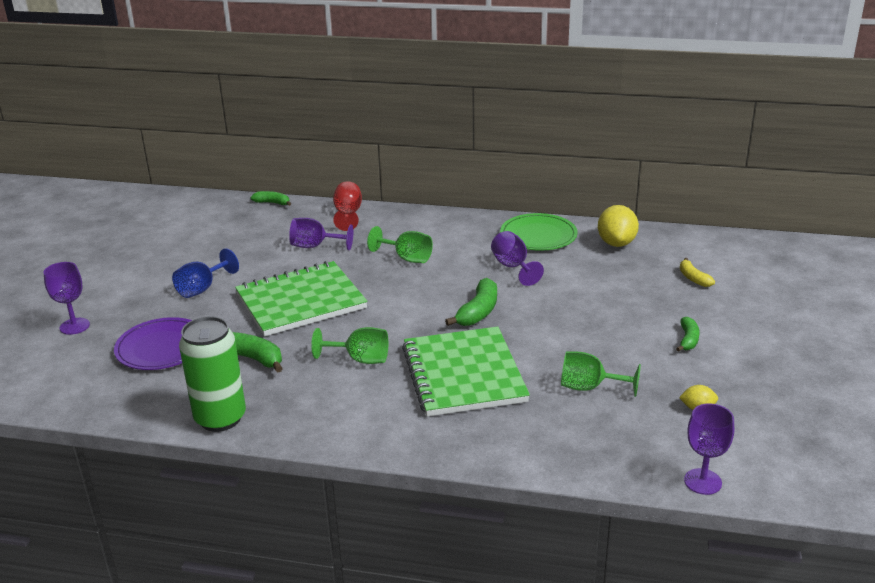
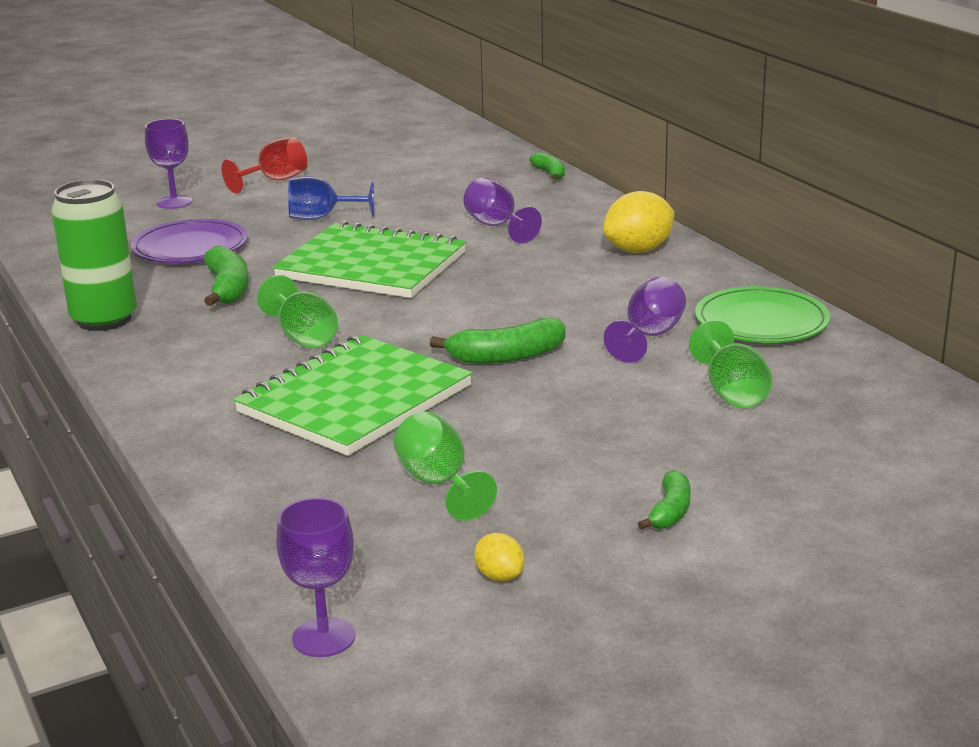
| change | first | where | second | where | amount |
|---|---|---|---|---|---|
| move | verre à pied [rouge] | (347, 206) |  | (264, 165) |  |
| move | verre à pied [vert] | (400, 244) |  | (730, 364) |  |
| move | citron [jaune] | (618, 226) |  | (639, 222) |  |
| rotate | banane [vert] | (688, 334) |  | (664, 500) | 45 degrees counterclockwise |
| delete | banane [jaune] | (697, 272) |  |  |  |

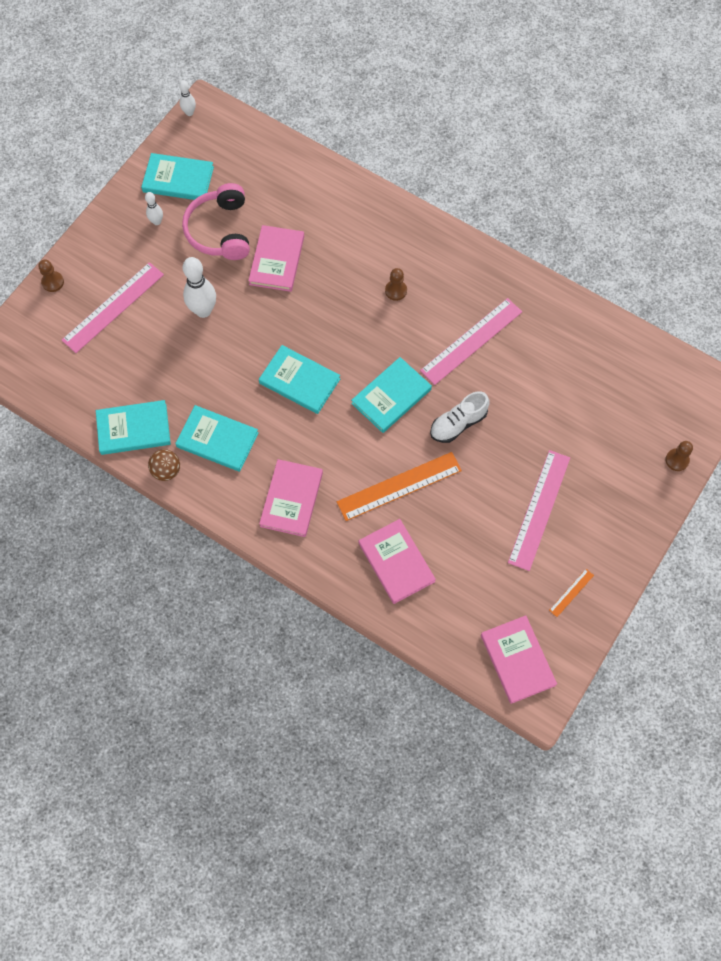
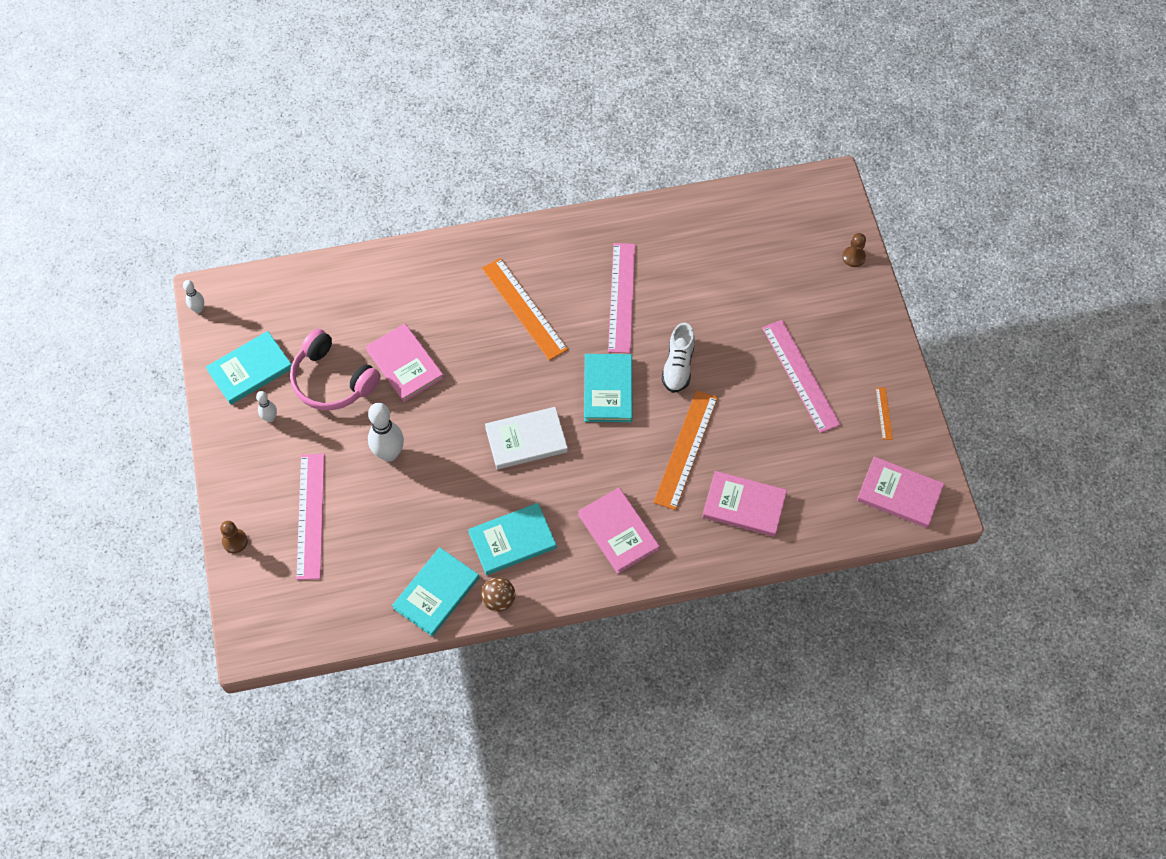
| change | first | where | second | where | amount |
|---|---|---|---|---|---|
| recolor | livre [turquoise] | (299, 379) | livre [blanc] | (526, 438) |  |
| replace | pion [marron] | (396, 284) | règle [orange] | (525, 309) |  |

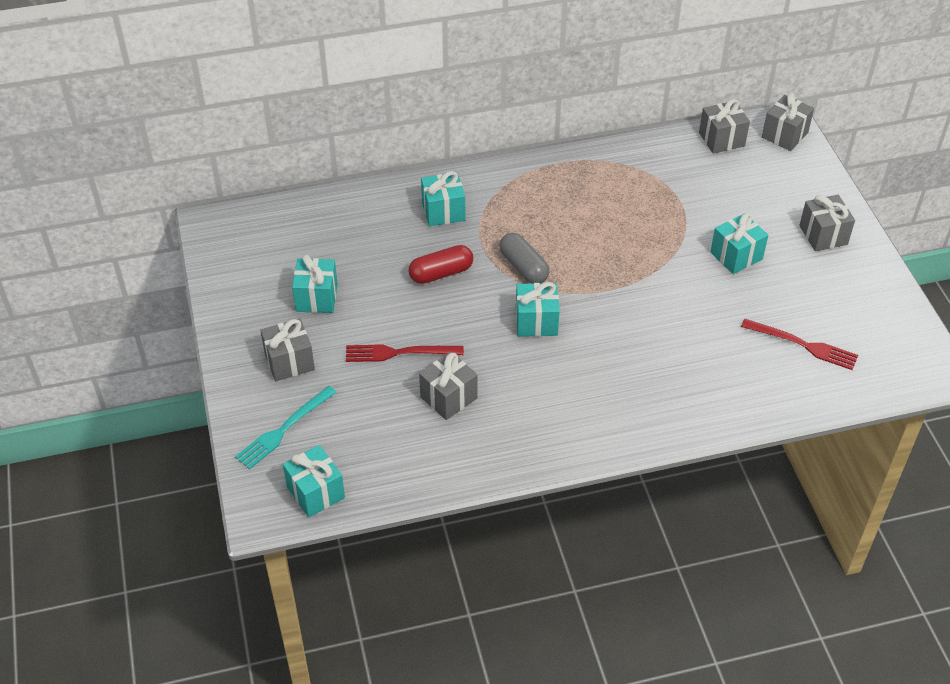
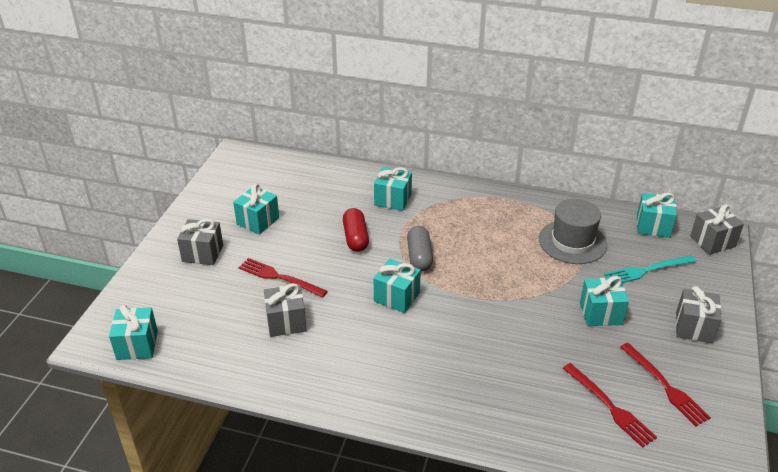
| change | first | where | second | where | amount |
|---|---|---|---|---|---|
| move | fourchette [turquoise] | (286, 428) |  | (650, 269) |  |
| rotate | gélule [rouge] | (440, 264) |  | (356, 230) | 75 degrees clockwise |
| recolor | cadeau [gris] | (724, 126) | cadeau [turquoise] | (657, 215) |  |
| insert |  |  | chapeau [gris] | (573, 231) |  |
| insert |  |  | fourchette [rouge] | (665, 384) |  |

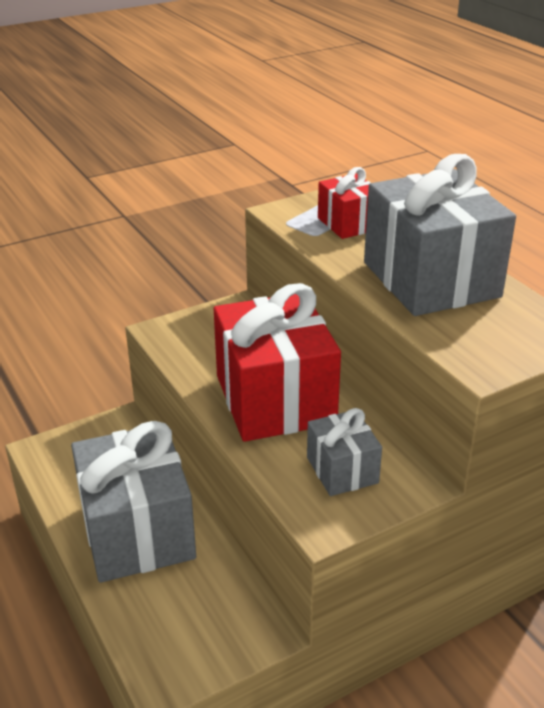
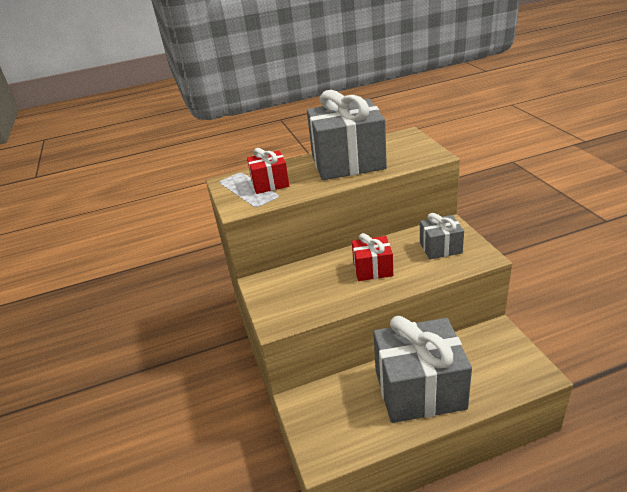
| change | first | where | second | where | amount |
|---|---|---|---|---|---|
| resize | cadeau [rouge] | (277, 362) |  | (372, 257) | x0.50 |

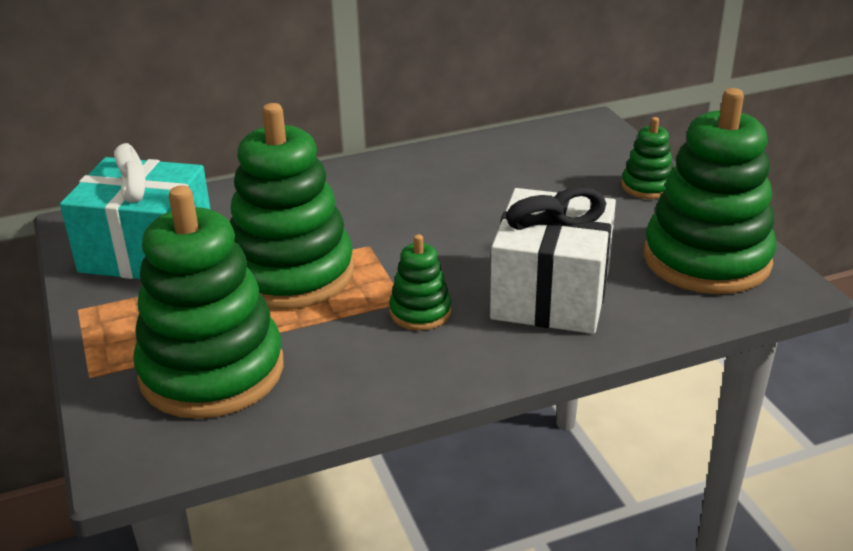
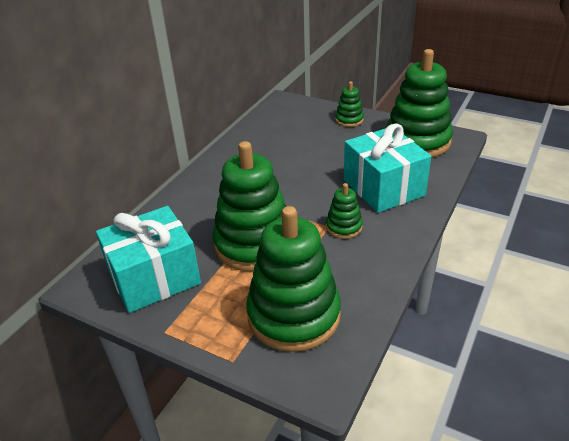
| change | first | where | second | where | amount |
|---|---|---|---|---|---|
| recolor | cadeau [blanc] | (553, 260) | cadeau [turquoise] | (387, 168) |  |

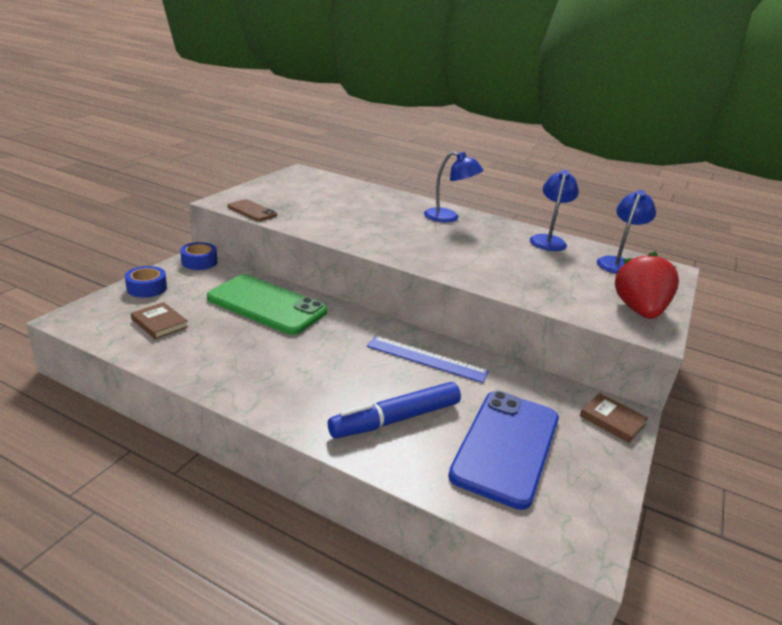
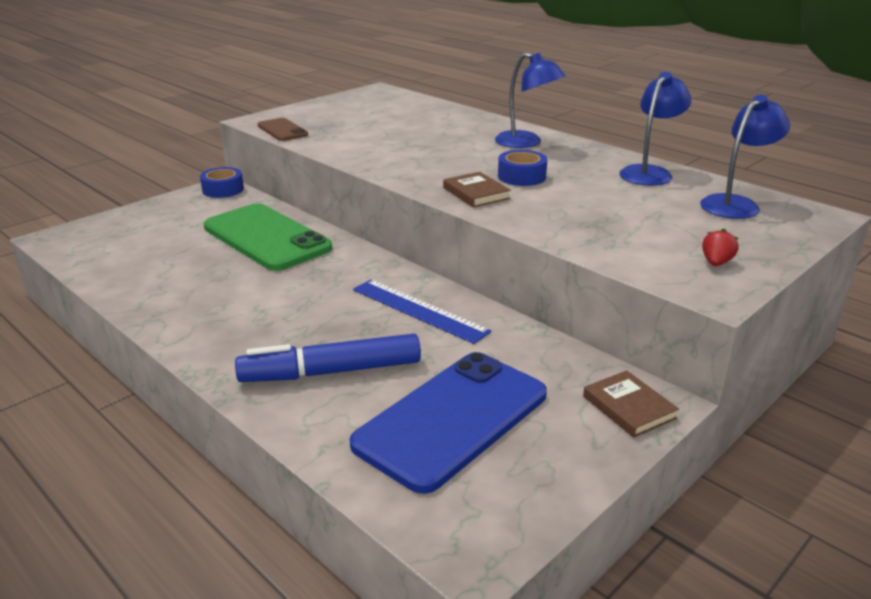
| change | first | where | second | where | amount |
|---|---|---|---|---|---|
| move | ruban adhésif [bleu] | (146, 282) |  | (522, 168) |  |
| move | livre [marron] | (159, 320) |  | (477, 190) |  |
| resize | fraise [rouge] | (647, 285) |  | (720, 247) | x0.40 |

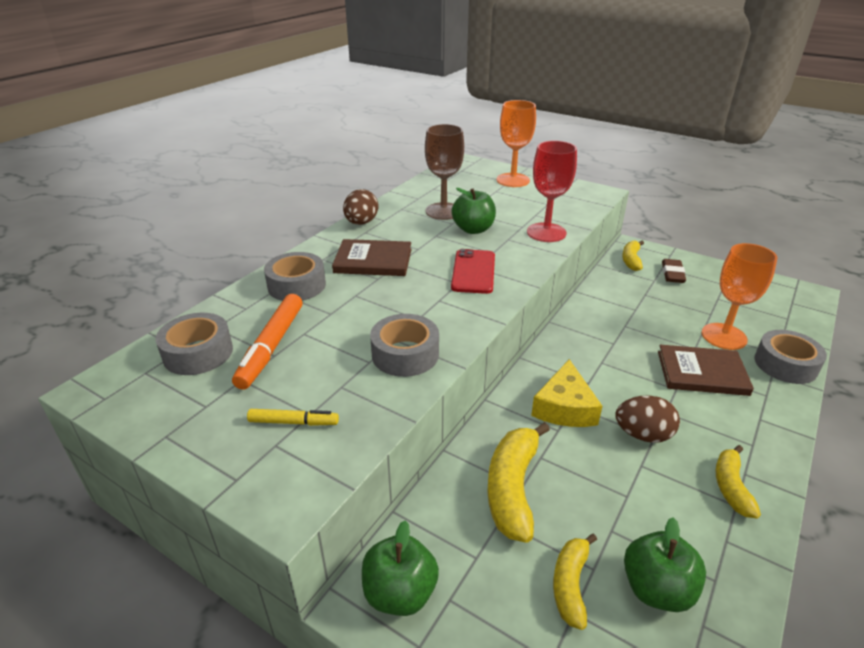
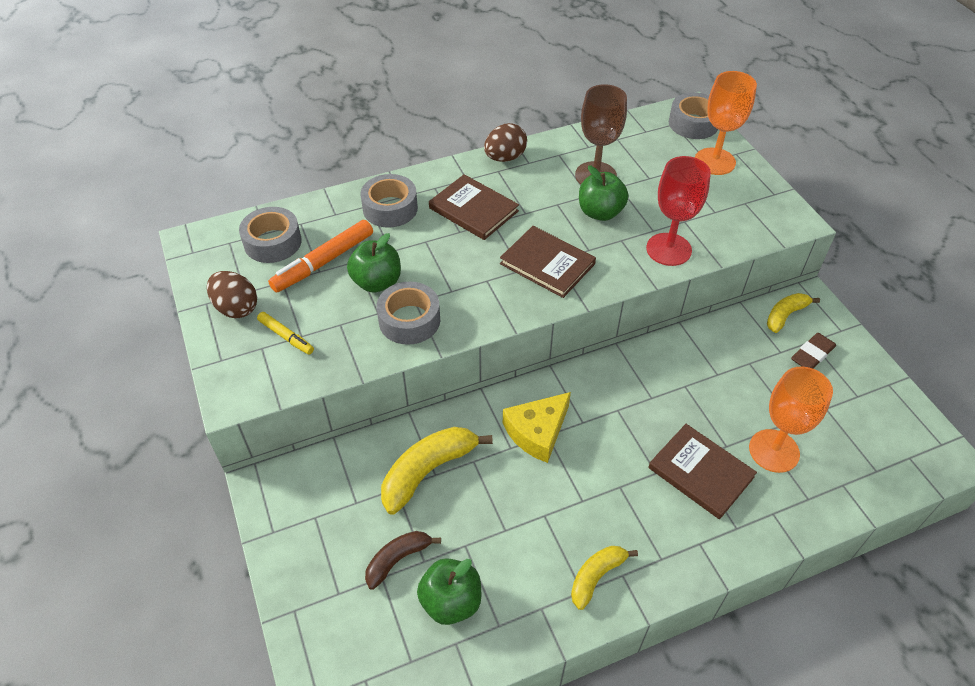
| change | first | where | second | where | amount |
|---|---|---|---|---|---|
| move | pomme [vert] | (400, 568) |  | (374, 262) |  |
| replace | téléphone [rouge] | (473, 271) | livre [marron] | (548, 262) |  |
| recolor | banane [jaune] | (575, 581) | banane [marron] | (403, 560) |  |
| move | œuf [marron] | (647, 419) |  | (232, 294) |  |
| move | ruban adhésif [gris] | (790, 357) |  | (693, 115) |  |

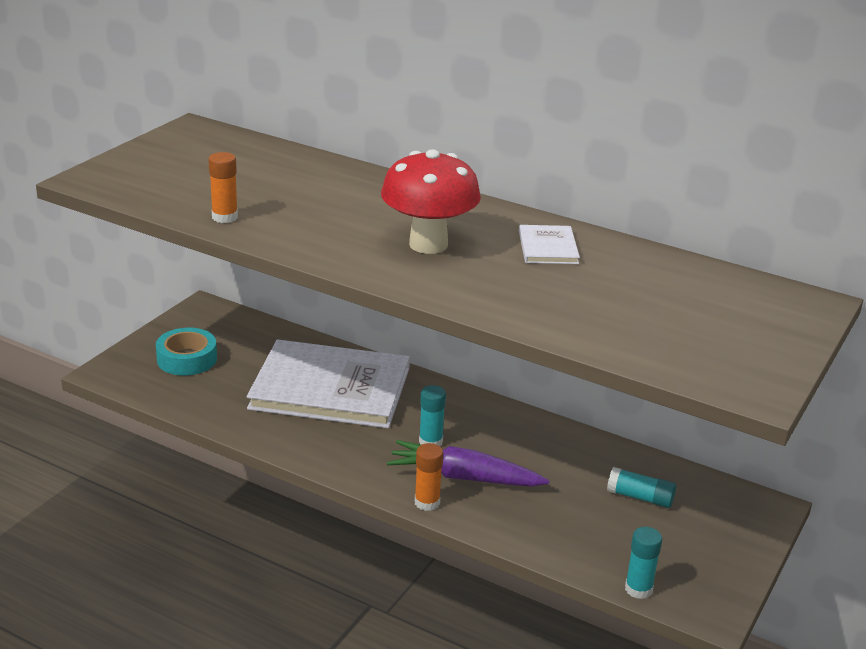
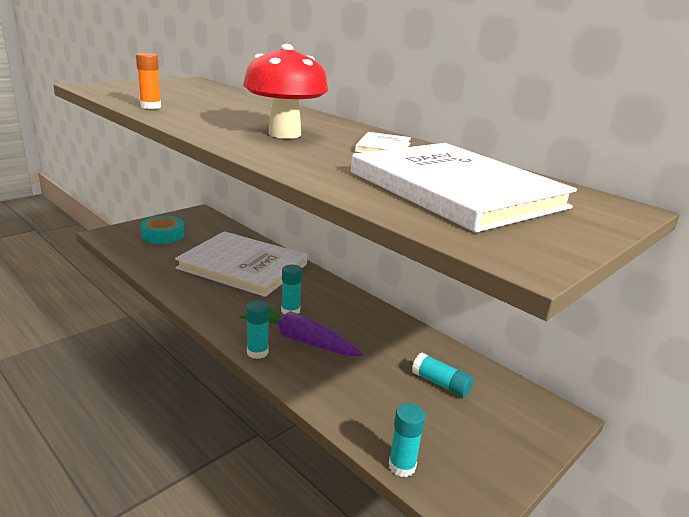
| change | first | where | second | where | amount |
|---|---|---|---|---|---|
| recolor | bâton de colle [orange] | (429, 477) | bâton de colle [turquoise] | (257, 329) |  |
| insert |  |  | livre [blanc] | (464, 187) |  |

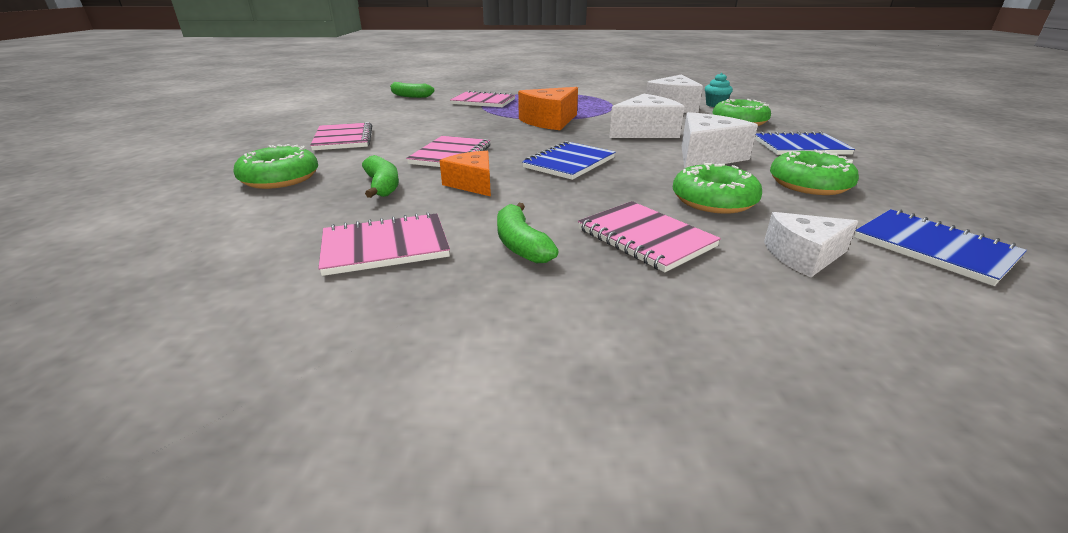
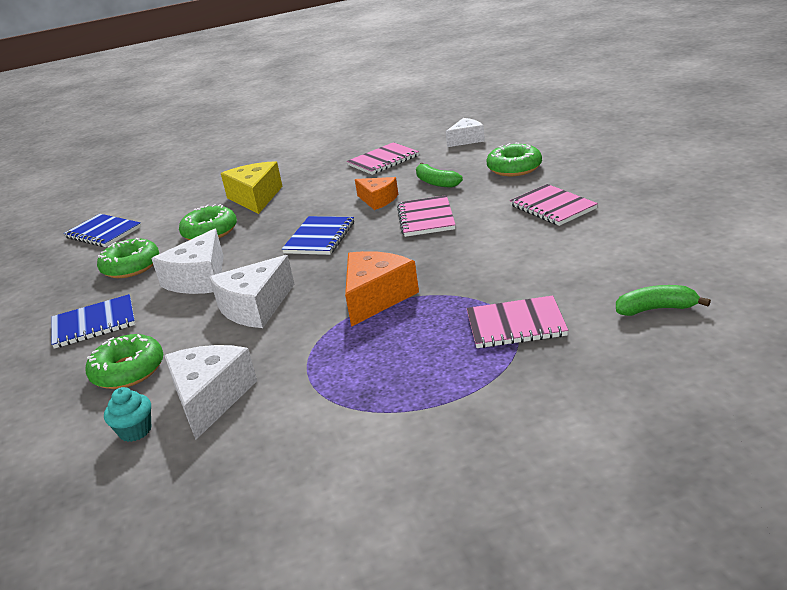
| change | first | where | second | where | amount |
|---|---|---|---|---|---|
| delete | banane [vert] | (528, 233) |  |  |  |
| replace | carnet [rose] | (649, 236) | fromage [jaune] | (252, 187) |  |
| move | fromage [blanc] | (811, 244) |  | (465, 132) |  |

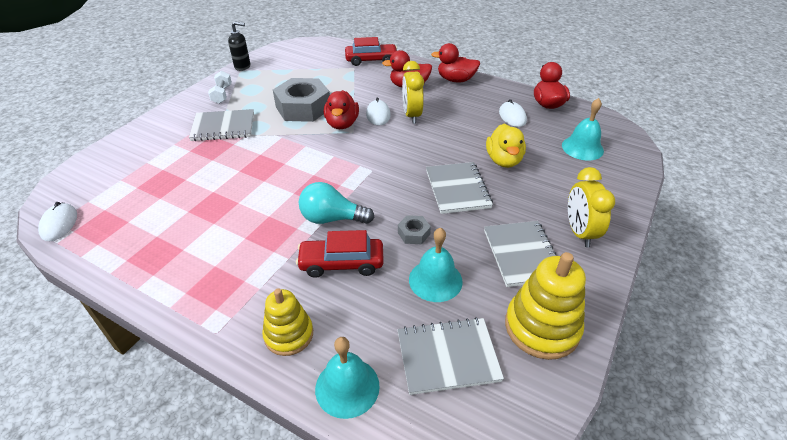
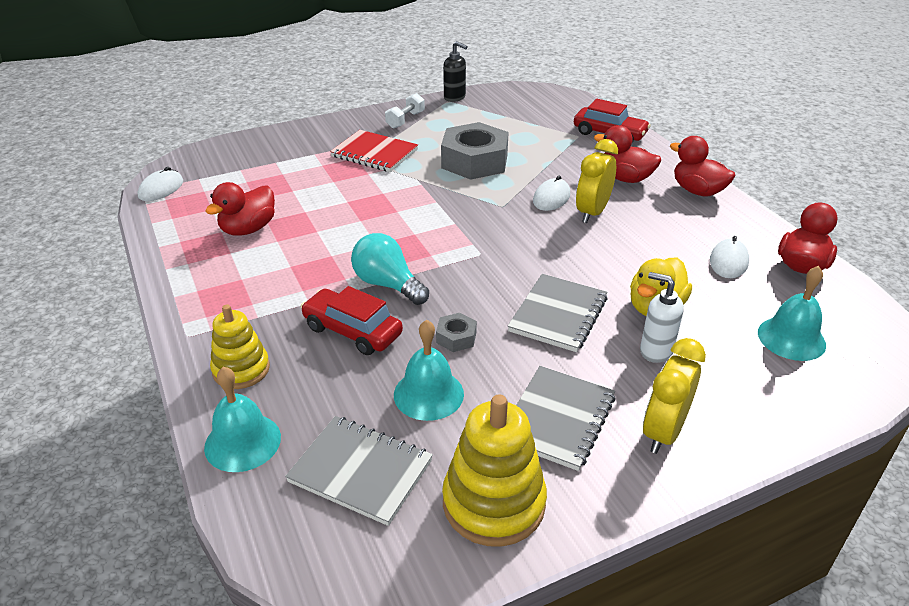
| change | first | where | second | where | amount |
|---|---|---|---|---|---|
| recolor | carnet [gris] | (221, 125) | carnet [rouge] | (374, 151) |  |
| move | canard [rouge] | (341, 109) |  | (240, 209) |  |
| insert |  |  | distributeur de savon [blanc] | (662, 317) |  |

